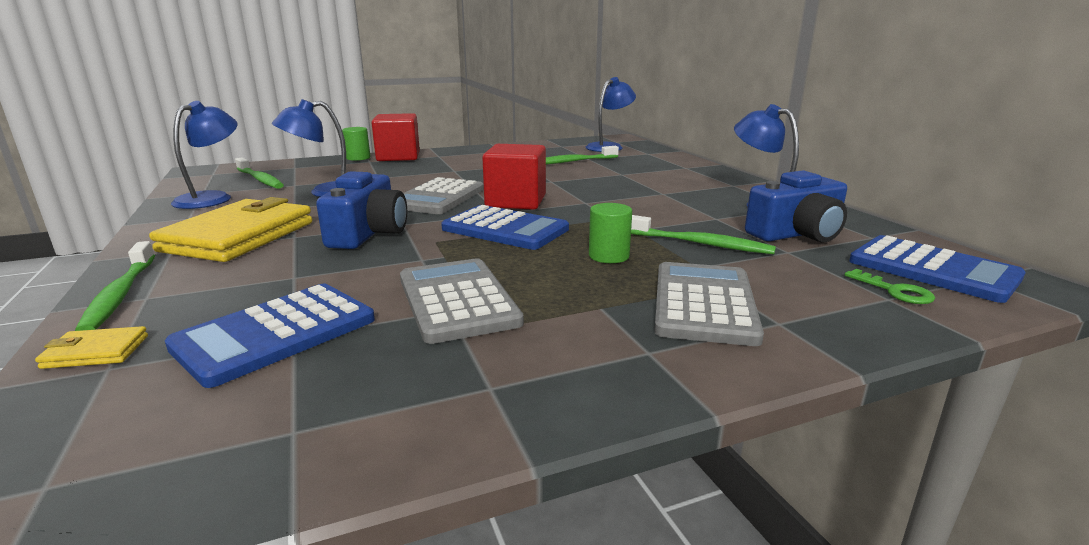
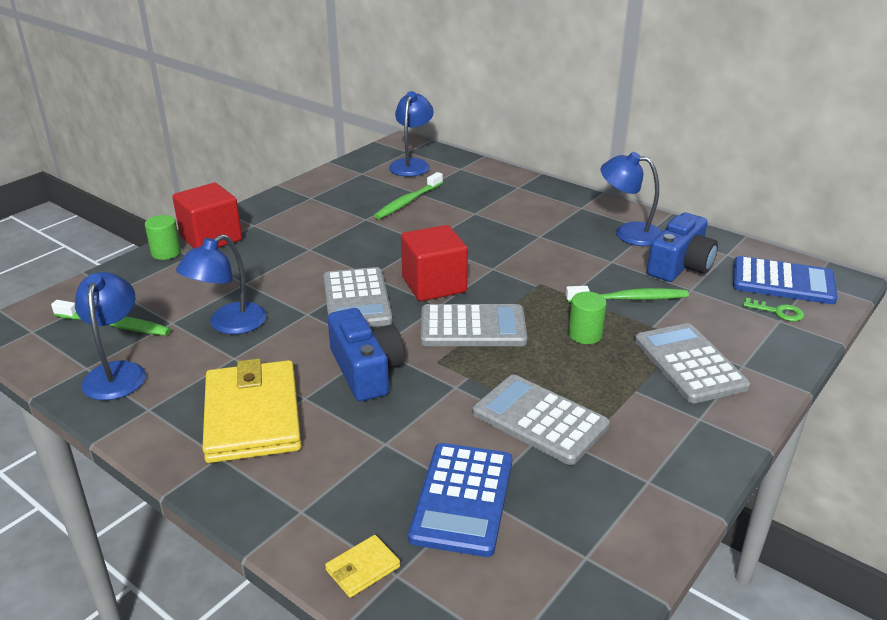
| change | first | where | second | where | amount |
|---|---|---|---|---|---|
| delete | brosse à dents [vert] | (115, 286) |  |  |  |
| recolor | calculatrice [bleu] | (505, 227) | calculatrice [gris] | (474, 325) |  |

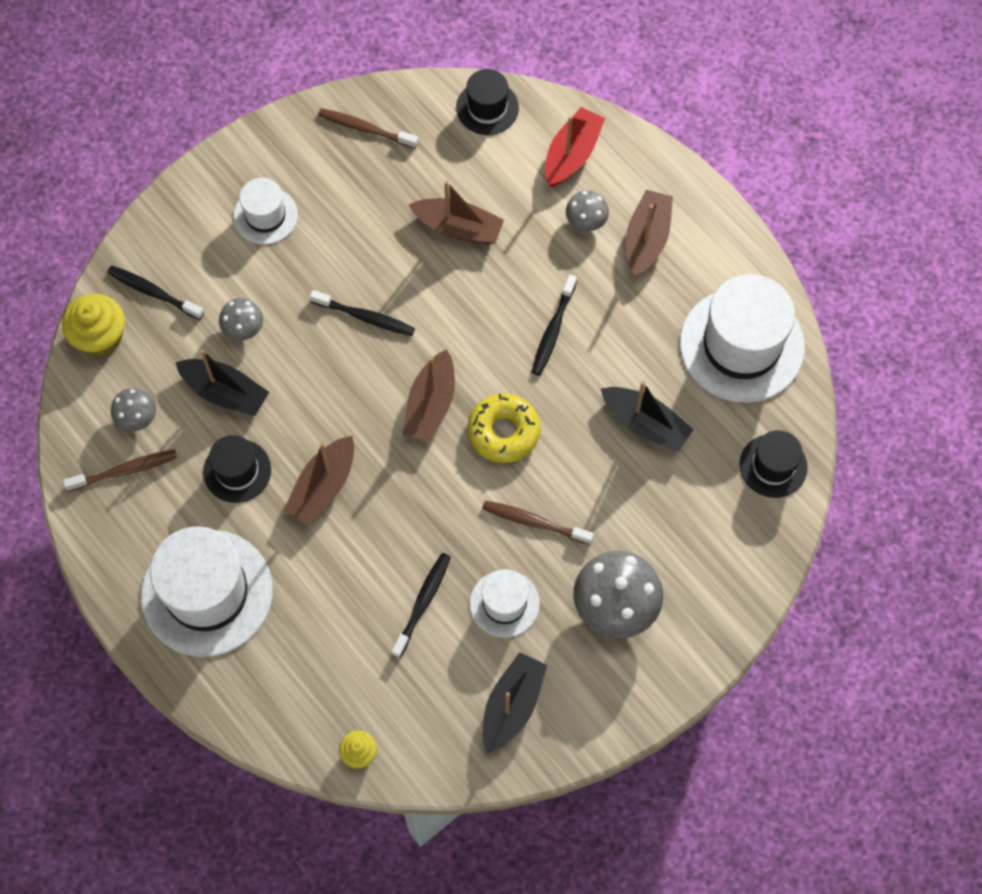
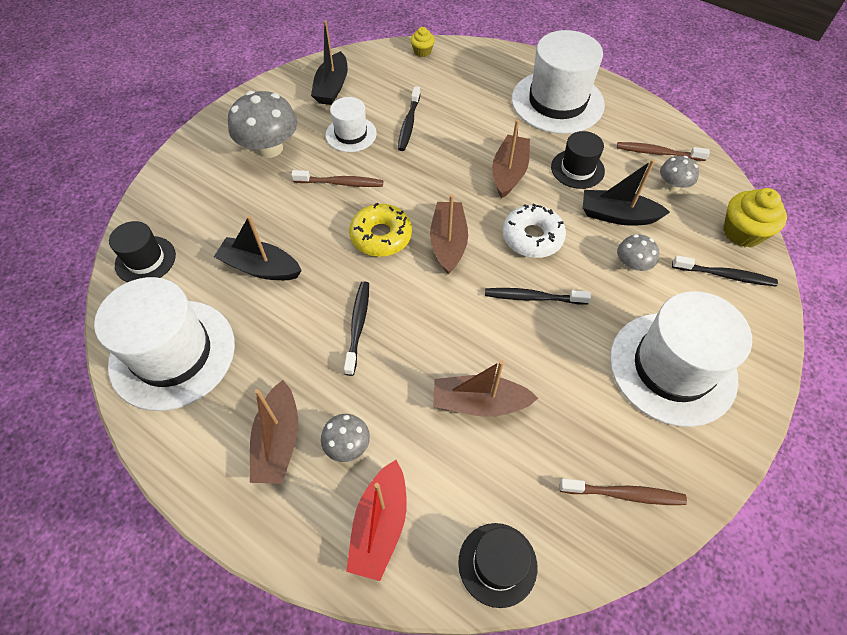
| change | first | where | second | where | amount |
|---|---|---|---|---|---|
| rotate | brosse à dents [marron] | (120, 471) |  | (663, 151) | 45 degrees clockwise |
| resize | chapeau [blanc] | (265, 211) |  | (681, 359) | x1.89 |
| insert |  |  | beignet [blanc] | (534, 231) |  |

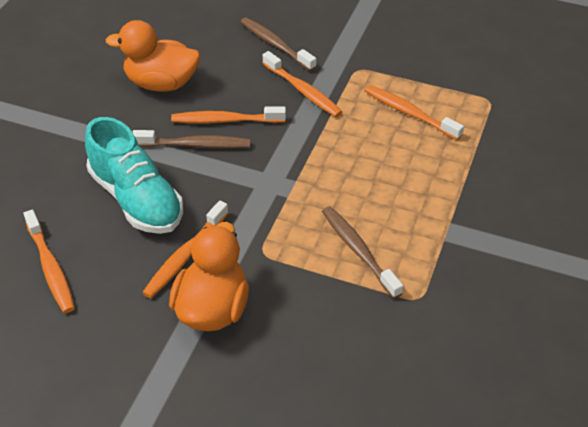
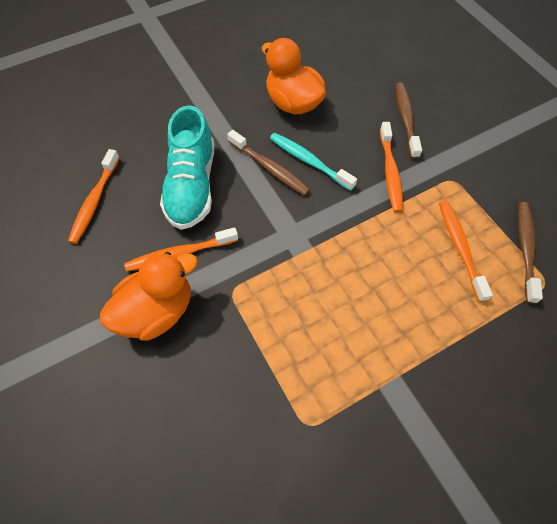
| change | first | where | second | where | amount |
|---|---|---|---|---|---|
| recolor | brosse à dents [orange] | (228, 114) | brosse à dents [turquoise] | (313, 162) |  |
| move | brosse à dents [marron] | (362, 252) |  | (530, 253) |  |

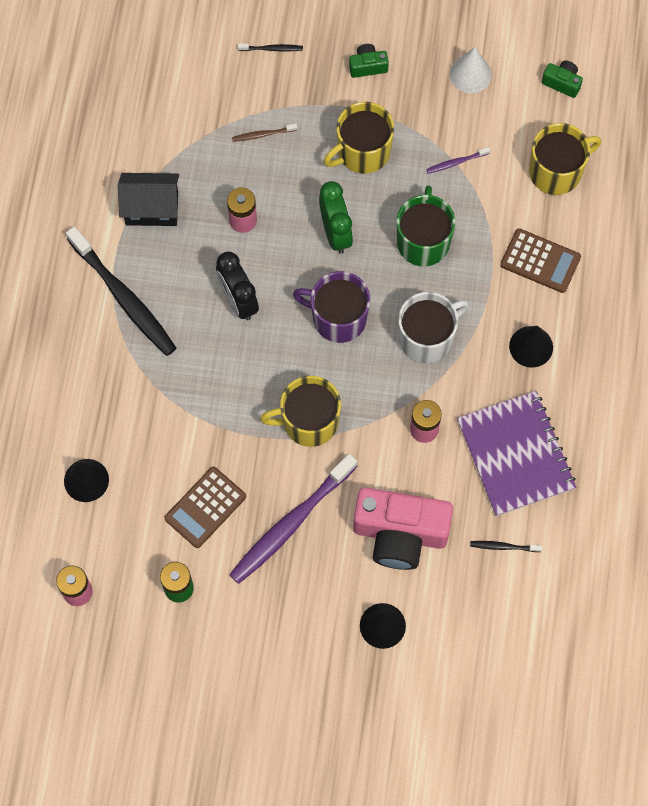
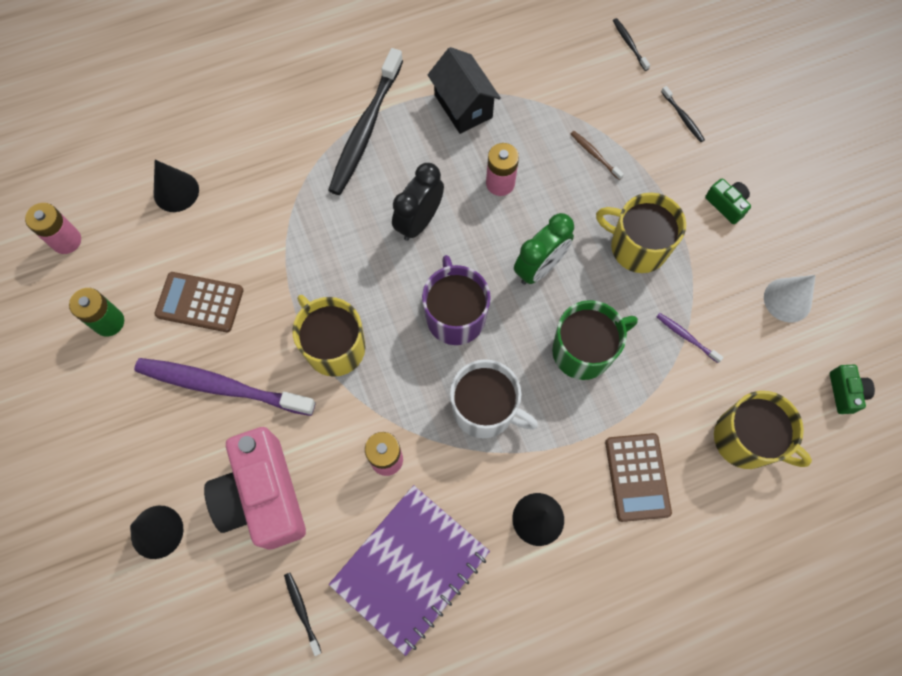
| change | first | where | second | where | amount |
|---|---|---|---|---|---|
| insert |  |  | brosse à dents [noir] | (631, 44) |  |

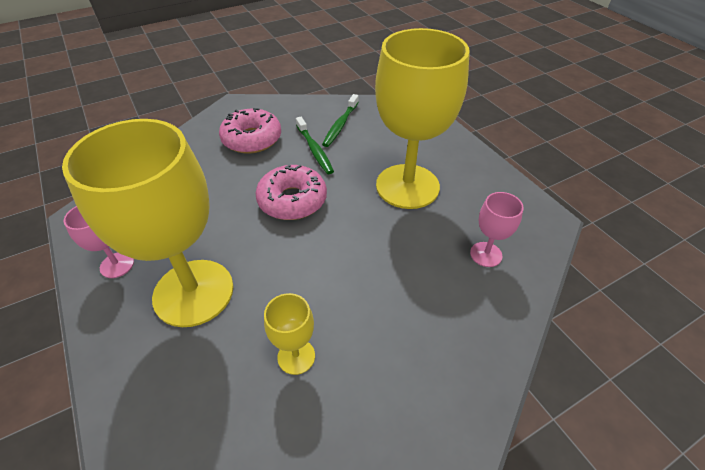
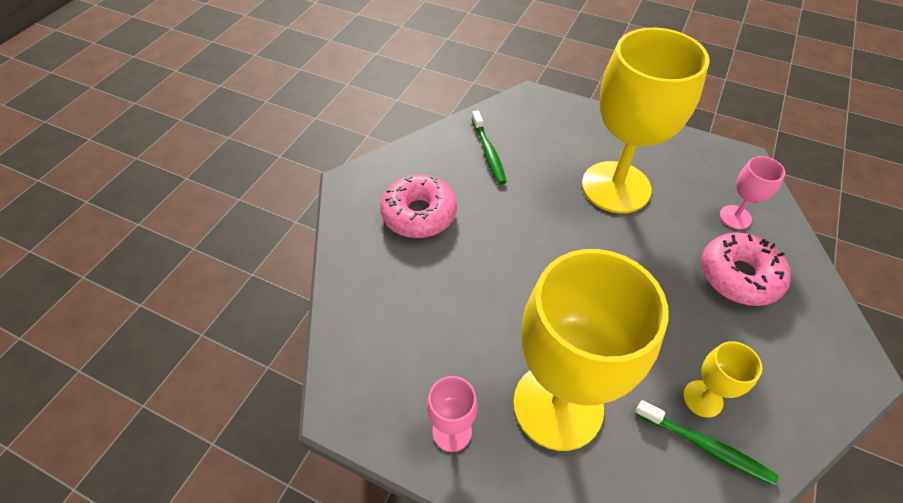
| change | first | where | second | where | amount |
|---|---|---|---|---|---|
| move | beignet [rose] | (291, 192) |  | (746, 269) |  |
| move | brosse à dents [vert] | (315, 145) |  | (706, 443) |  |

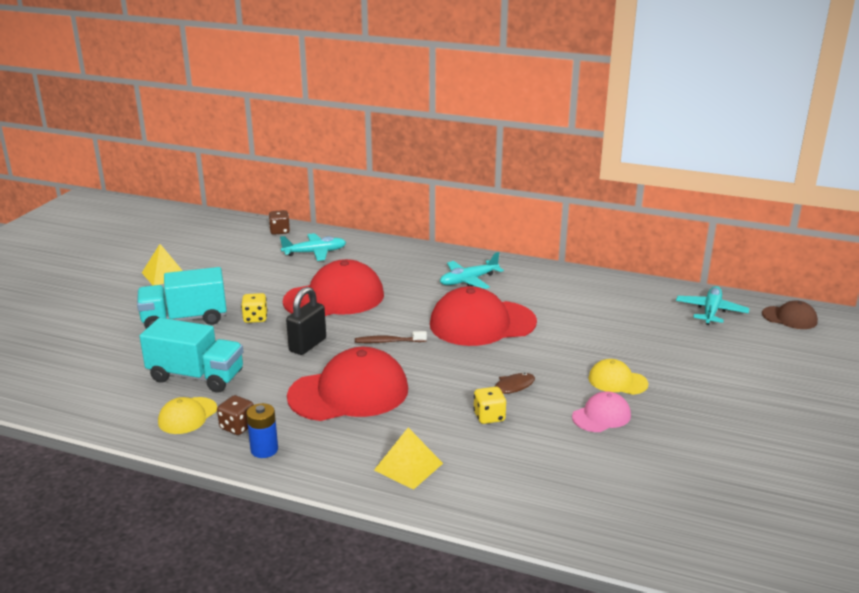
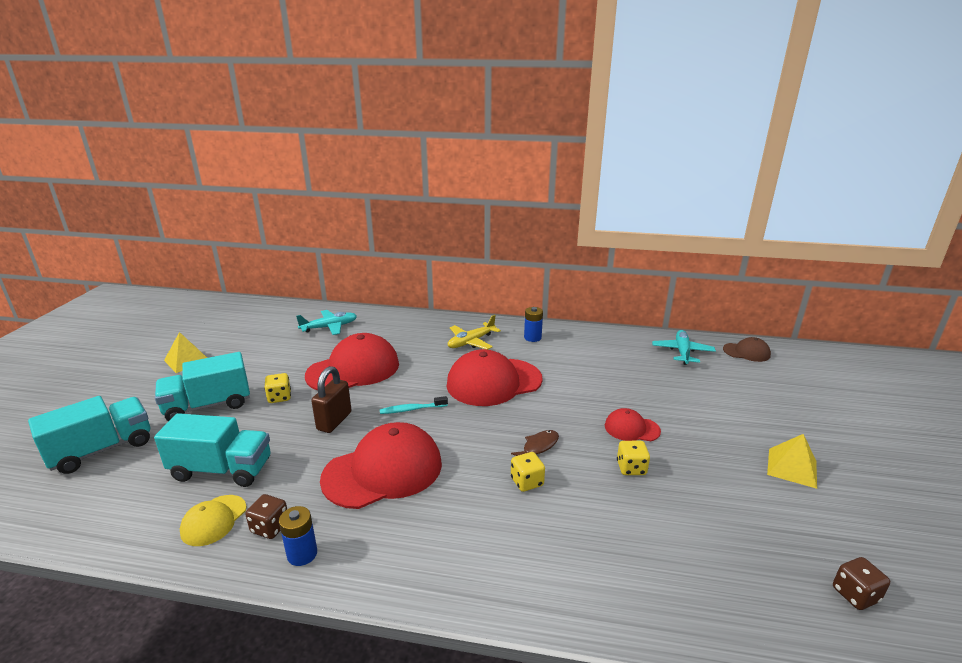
| change | first | where | second | where | amount |
|---|---|---|---|---|---|
| move | dé [marron] | (279, 222) |  | (861, 583) |  |
| recolor | cadenas [noir] | (306, 321) | cadenas [marron] | (331, 399) |  |
| recolor | brosse à dents [marron] | (391, 337) | brosse à dents [turquoise] | (414, 405) |  |
| move | pyramide [jaune] | (408, 459) |  | (792, 461) |  |
| recolor | avion [turquoise] | (472, 270) | avion [jaune] | (474, 332) |  |
| replace | casquette [rose] | (601, 411) | dé [jaune] | (633, 458) |  |
| recolor | casquette [jaune] | (618, 377) | casquette [rouge] | (633, 424) |  |
| insert |  |  | camion [turquoise] | (89, 435) |  |
| insert |  |  | pile [bleu] | (533, 324) |  |

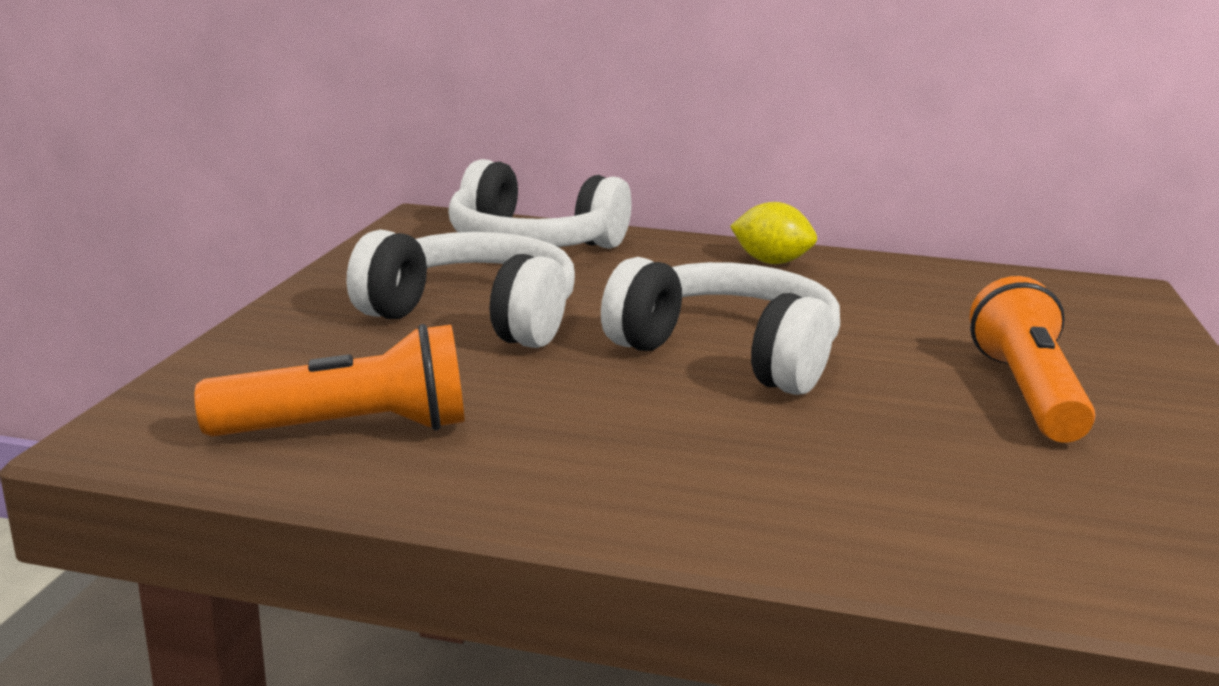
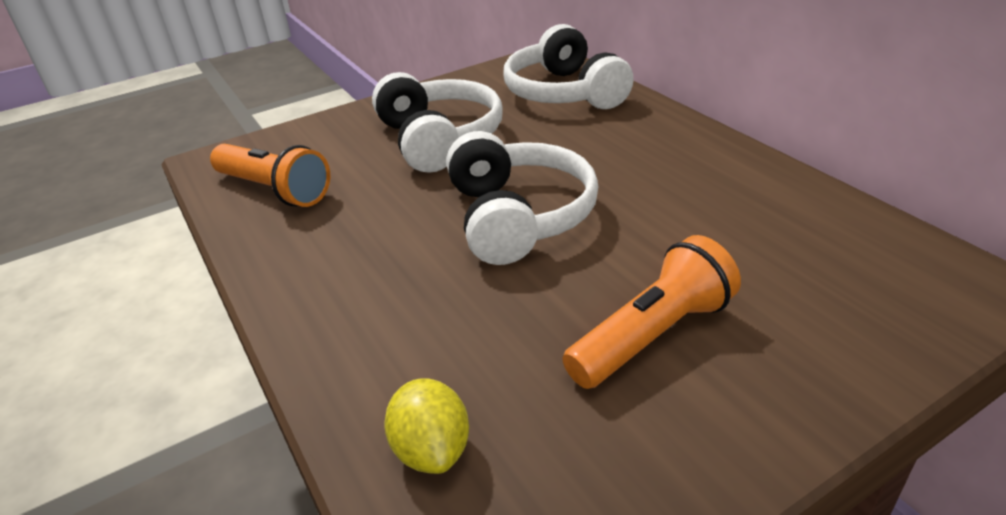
| change | first | where | second | where | amount |
|---|---|---|---|---|---|
| move | citron [jaune] | (773, 233) |  | (427, 426) |  |

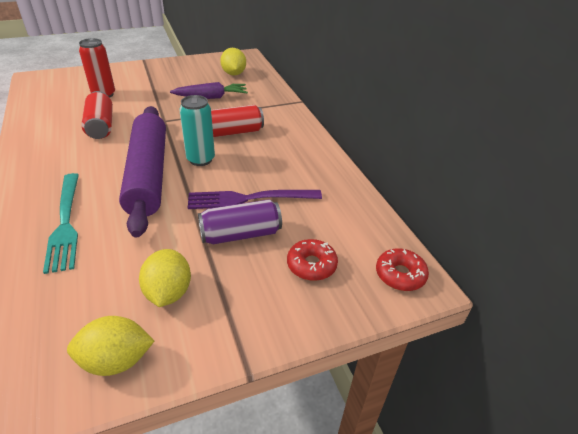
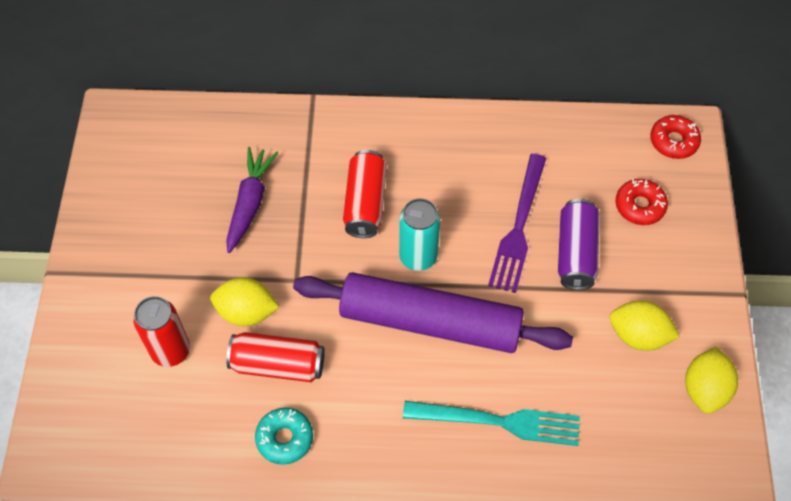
| change | first | where | second | where | amount |
|---|---|---|---|---|---|
| move | citron [jaune] | (233, 62) |  | (244, 301) |  |
| insert |  |  | beignet [turquoise] | (284, 436) |  |

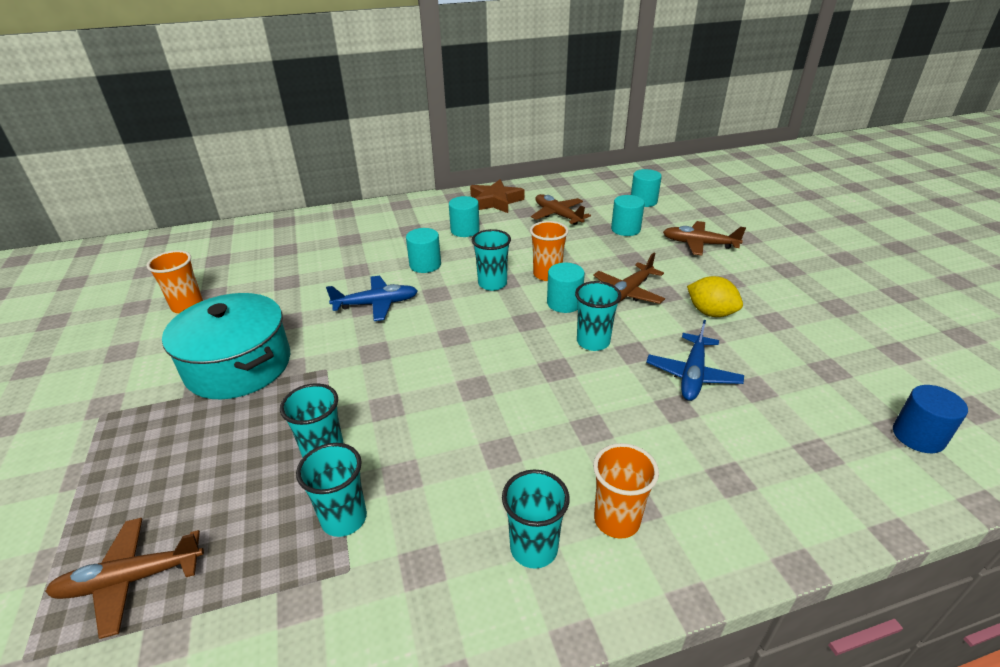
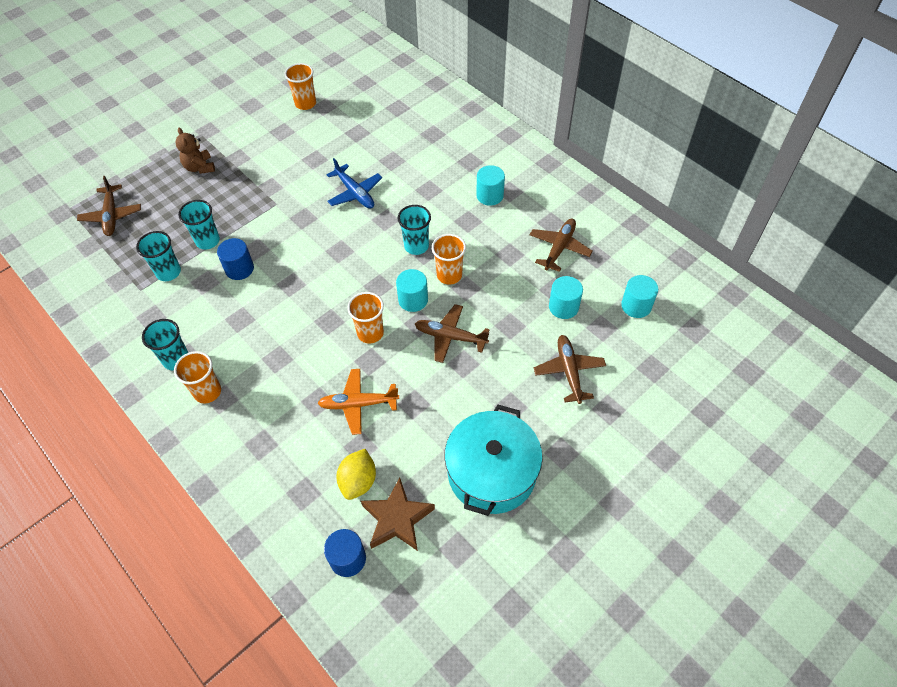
| change | first | where | second | where | amount |
|---|---|---|---|---|---|
| rotate | avion [marron] | (124, 578) |  | (109, 206) | 150 degrees counterclockwise |
| move | marmite [turquoise] | (226, 346) |  | (493, 460) |  |
| delete | cylindre [turquoise] | (423, 250) |  |  |  |
| move | étoile [marron] | (497, 196) |  | (398, 514) |  |
| recolor | gobelet [turquoise] | (598, 316) | gobelet [orange] | (365, 317) |  |
| recolor | avion [bleu] | (695, 360) | avion [orange] | (358, 402) |  |
| move | citron [jaune] | (715, 296) |  | (356, 474) |  |
| insert |  |  | ours en peluche [marron] | (195, 151) |  |
| insert |  |  | cylindre [bleu] | (235, 259) |  |

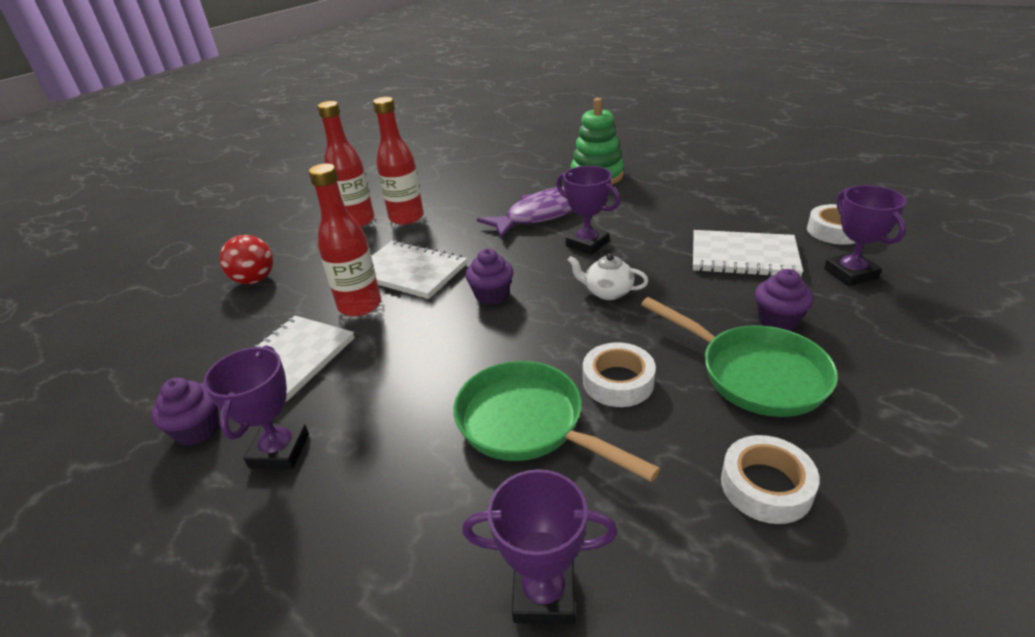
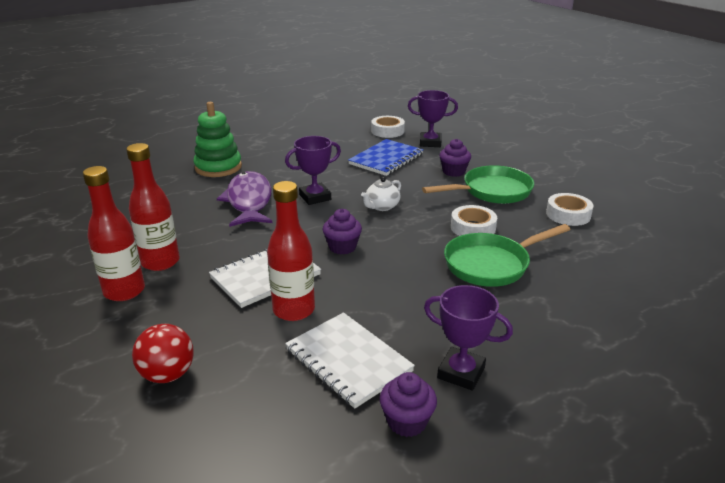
| change | first | where | second | where | amount |
|---|---|---|---|---|---|
| delete | trophée [violet] | (539, 546) |  |  |  |
| recolor | carnet [blanc] | (748, 253) | carnet [bleu] | (386, 157) |  |

